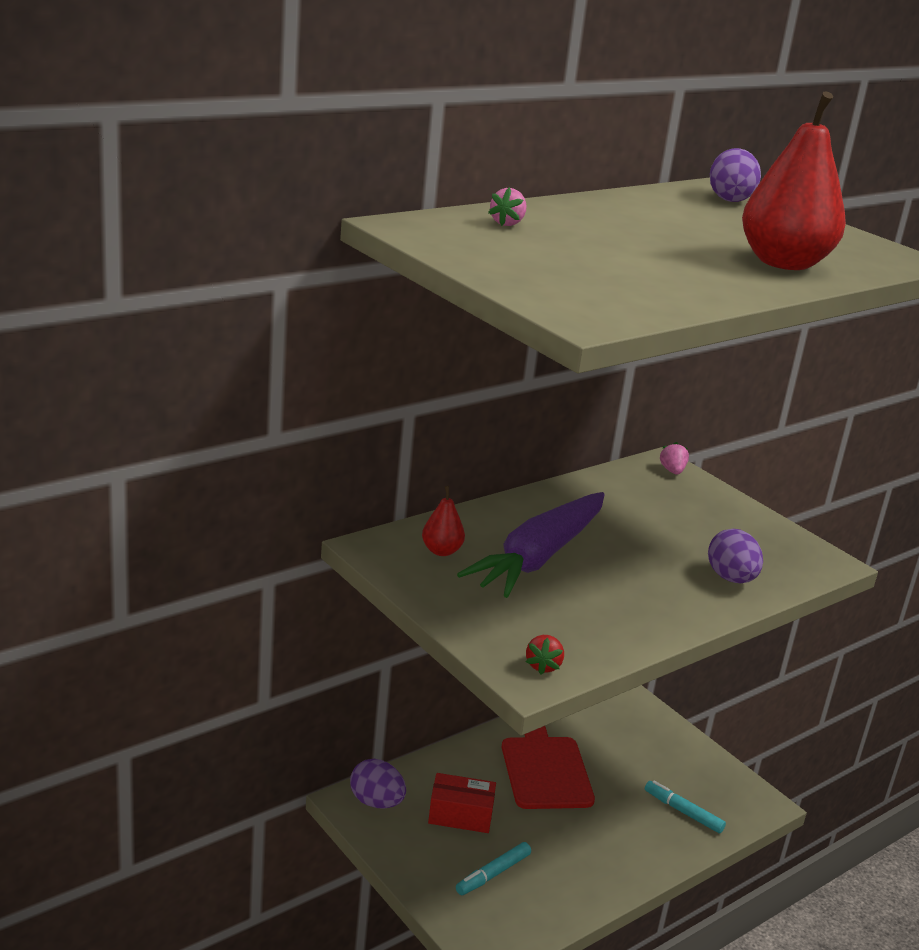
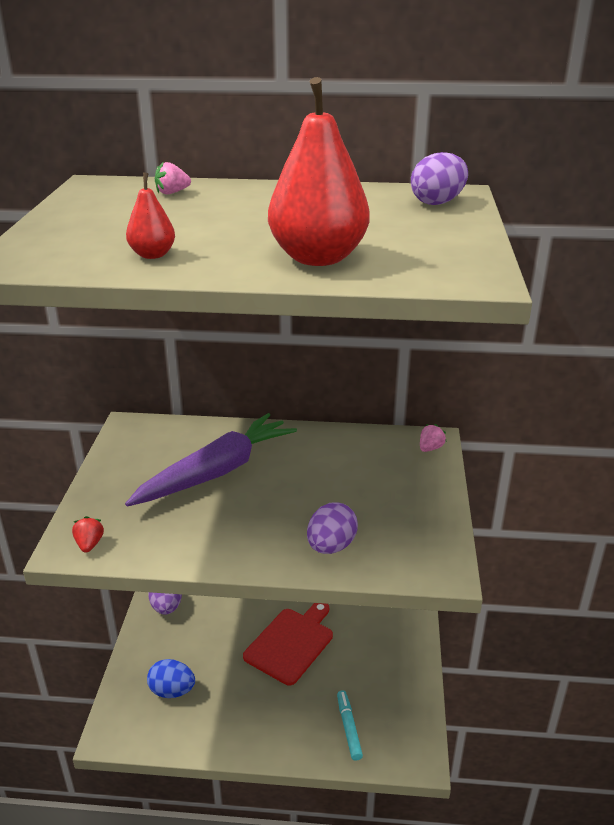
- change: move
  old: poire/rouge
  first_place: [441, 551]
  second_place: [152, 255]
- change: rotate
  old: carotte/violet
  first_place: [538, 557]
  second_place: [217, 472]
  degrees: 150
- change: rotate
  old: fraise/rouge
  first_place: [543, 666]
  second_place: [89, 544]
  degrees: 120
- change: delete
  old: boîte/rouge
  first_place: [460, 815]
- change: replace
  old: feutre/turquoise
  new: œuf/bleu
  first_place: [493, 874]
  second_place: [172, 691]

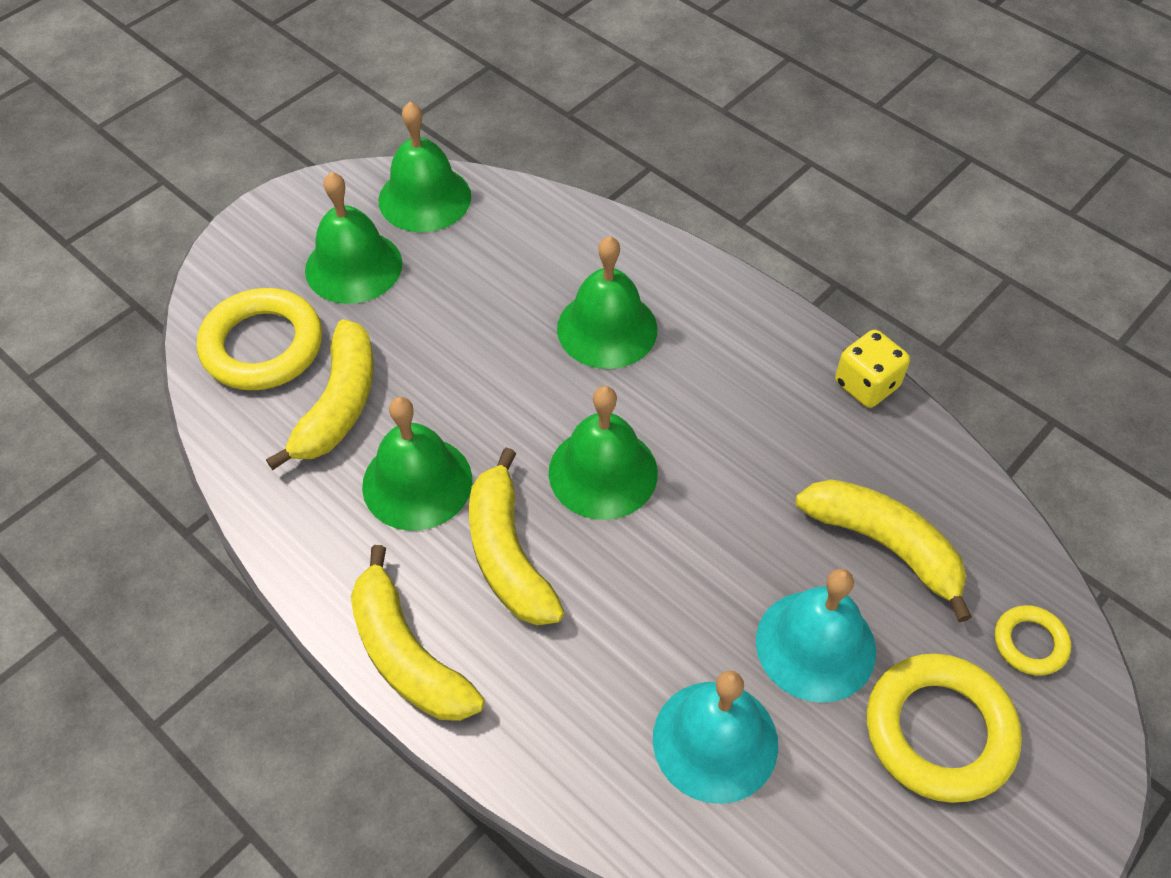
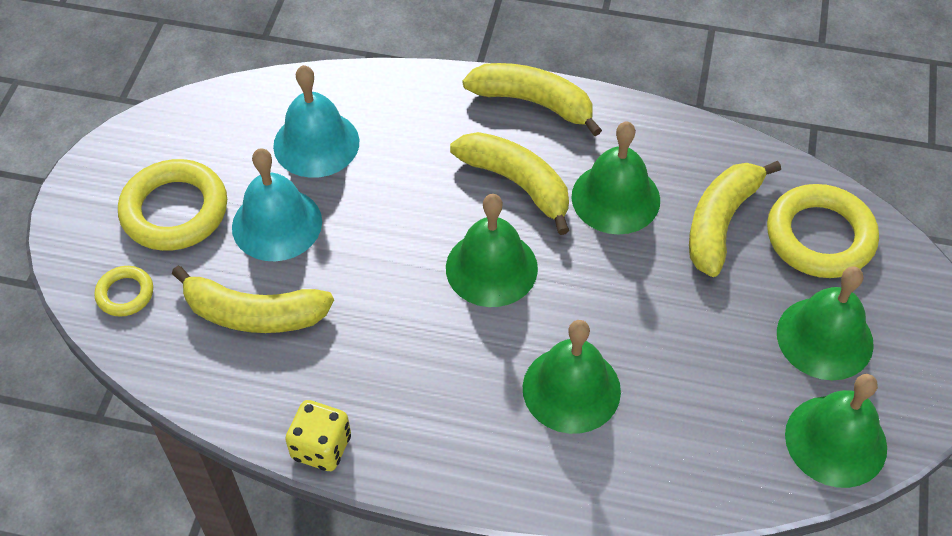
- change: rotate
  old: banane/jaune
  first_place: [339, 404]
  second_place: [720, 222]
  degrees: 45

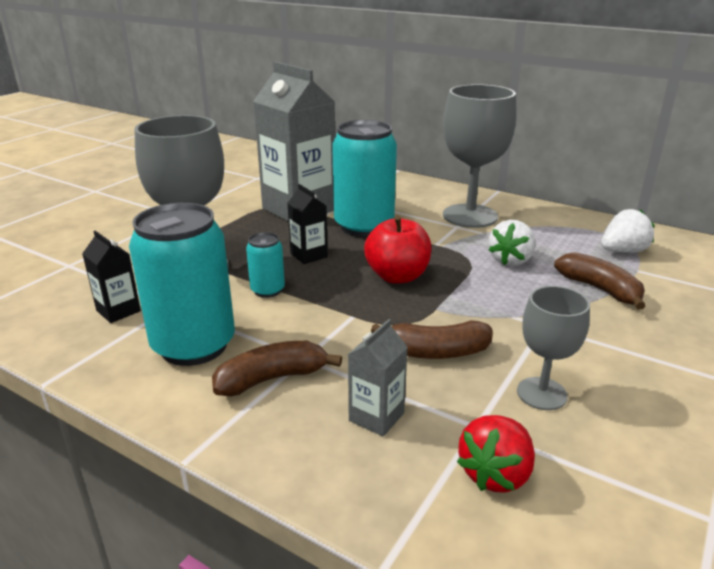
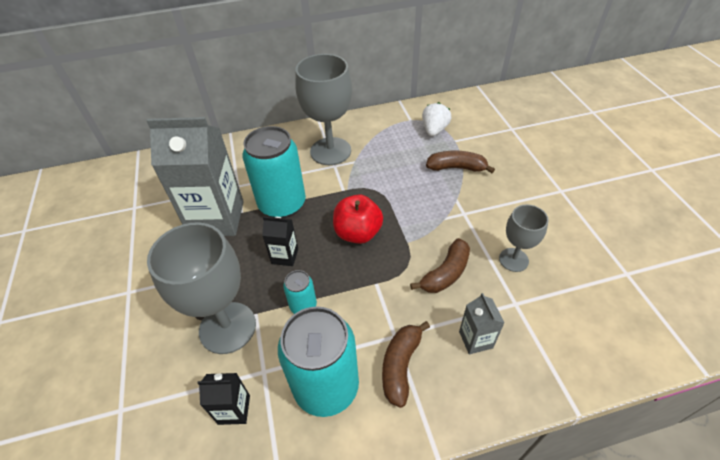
- change: delete
  old: fraise/blanc
  first_place: [511, 260]
- change: delete
  old: fraise/rouge
  first_place: [495, 474]

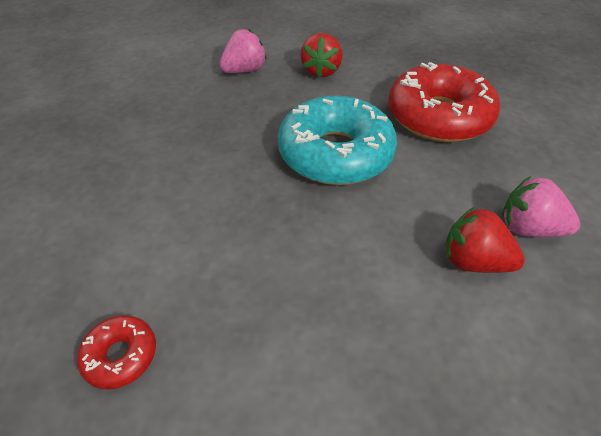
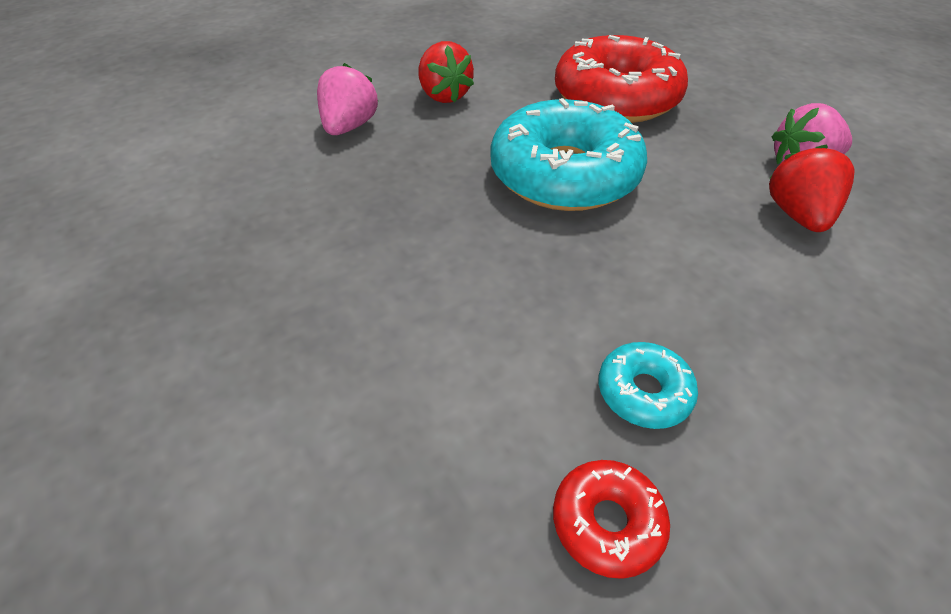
- change: rotate
  old: fraise/rouge
  first_place: [473, 261]
  second_place: [797, 215]
  degrees: 105
- change: insert
  new: beignet/turquoise
  second_place: [643, 392]

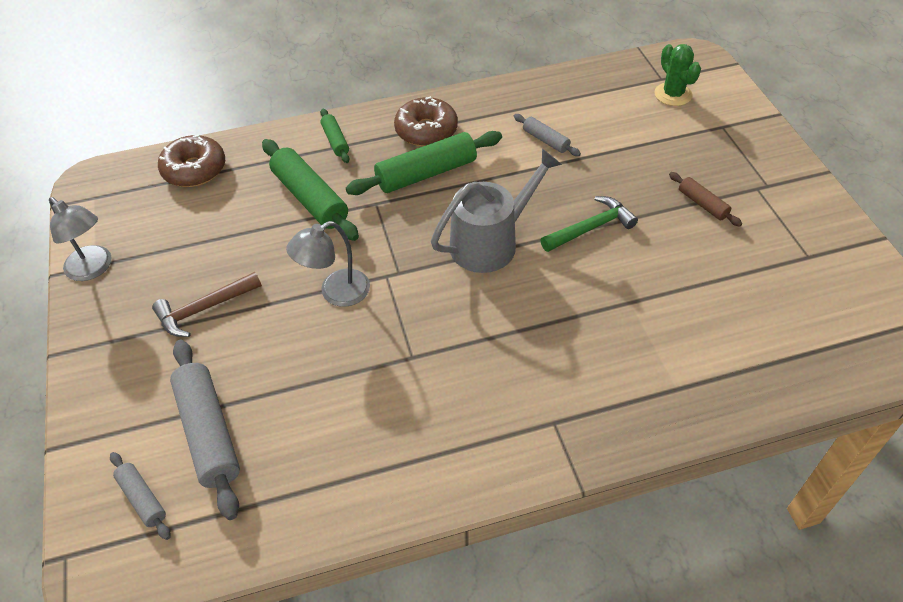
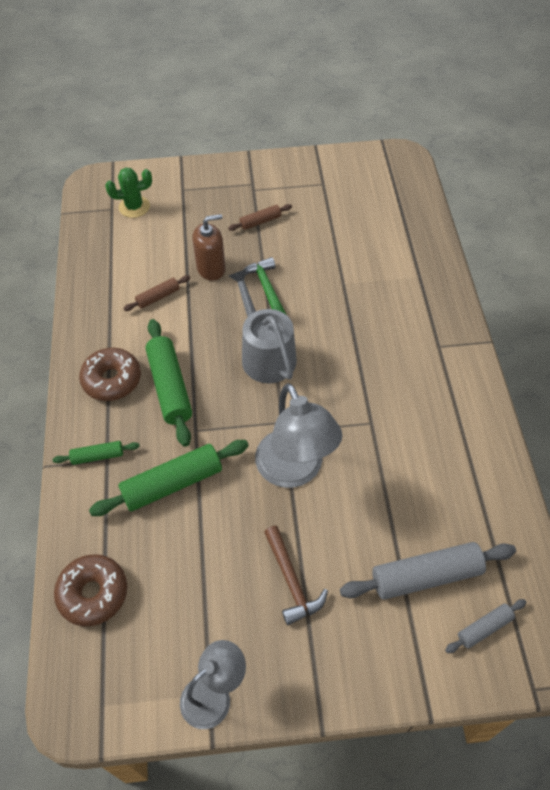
- change: recolor
  old: rouleau à pâtisserie/gris
  new: rouleau à pâtisserie/marron
  first_place: [545, 140]
  second_place: [158, 297]
- change: resize
  old: lampe/gris
  first_place: [336, 293]
  second_place: [295, 471]
  factor: 1.6
- change: insert
  new: distributeur de savon/marron
  second_place: [211, 268]

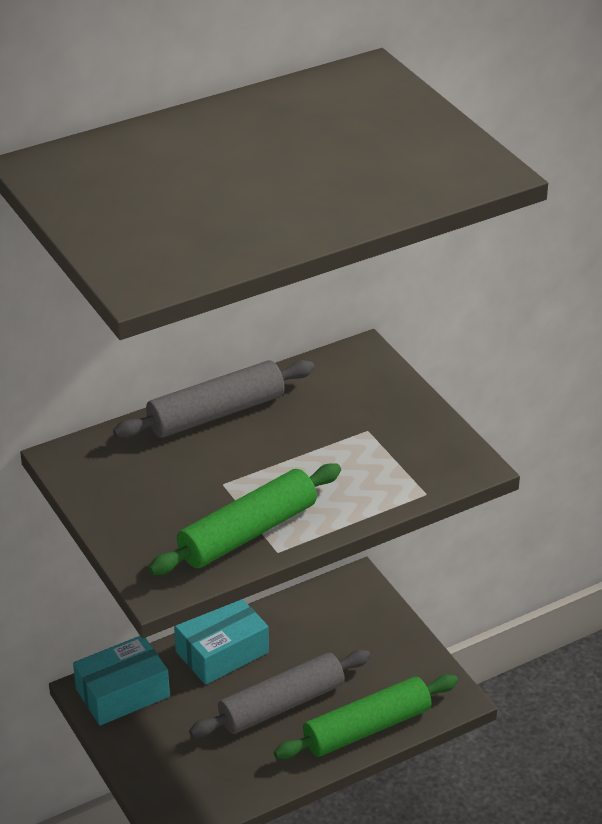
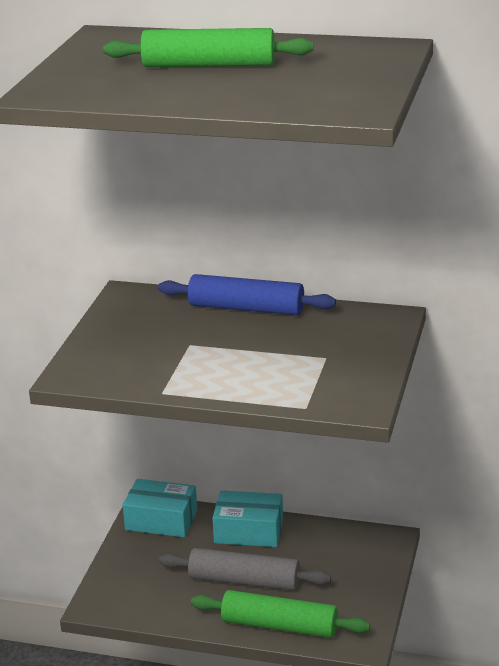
- change: recolor
  old: rouleau à pâtisserie/gris
  new: rouleau à pâtisserie/bleu
  first_place: [216, 413]
  second_place: [246, 308]
- change: move
  old: rouleau à pâtisserie/vert
  first_place: [248, 533]
  second_place: [208, 65]

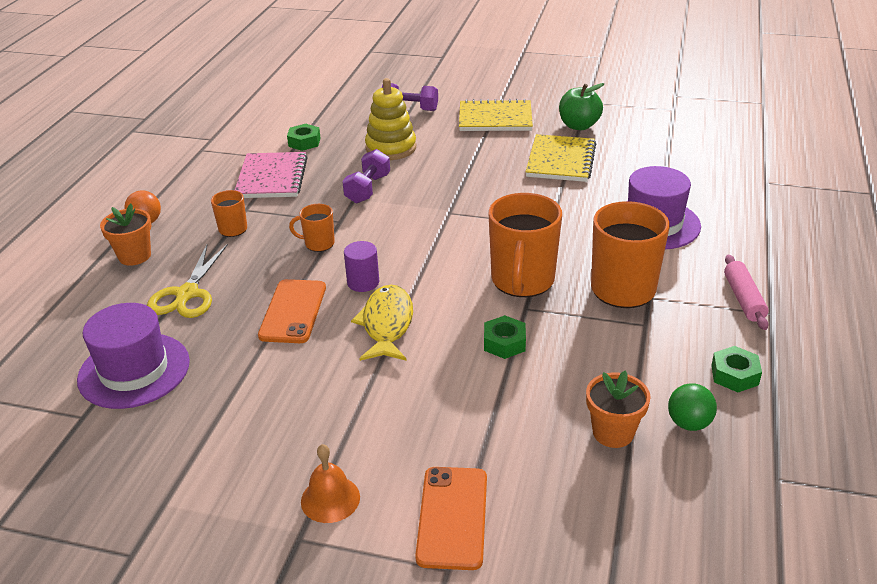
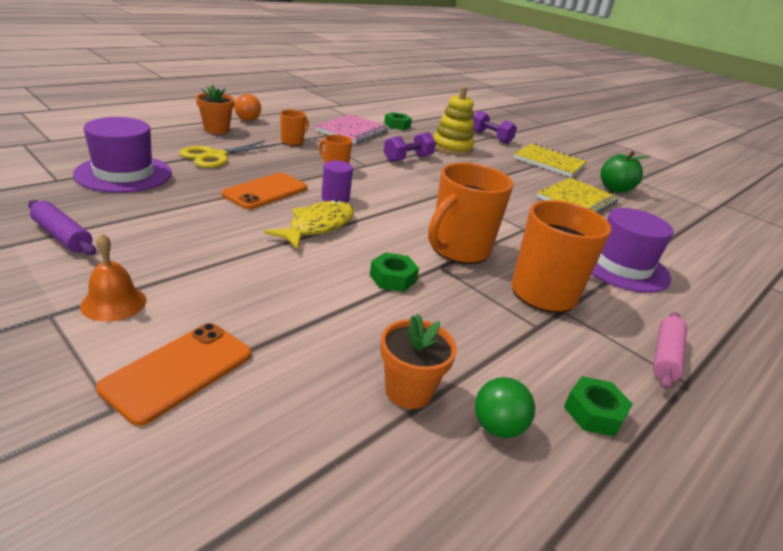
- change: insert
  new: rouleau à pâtisserie/violet
  second_place: [63, 236]

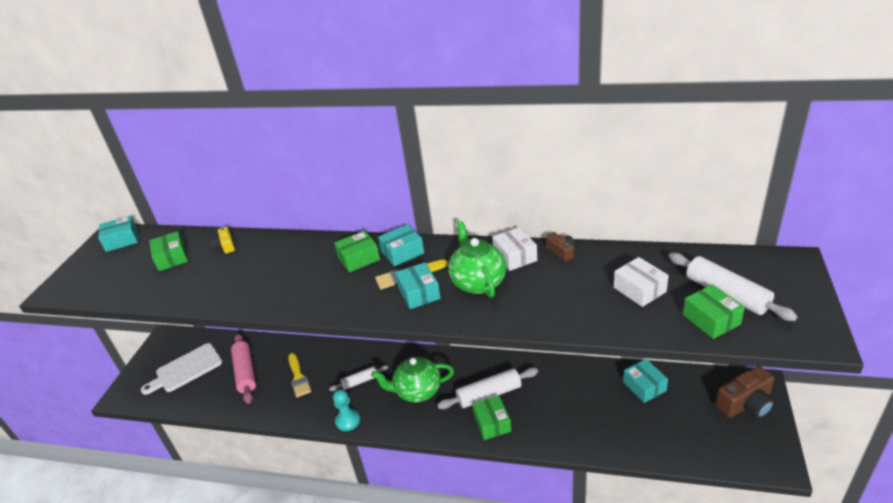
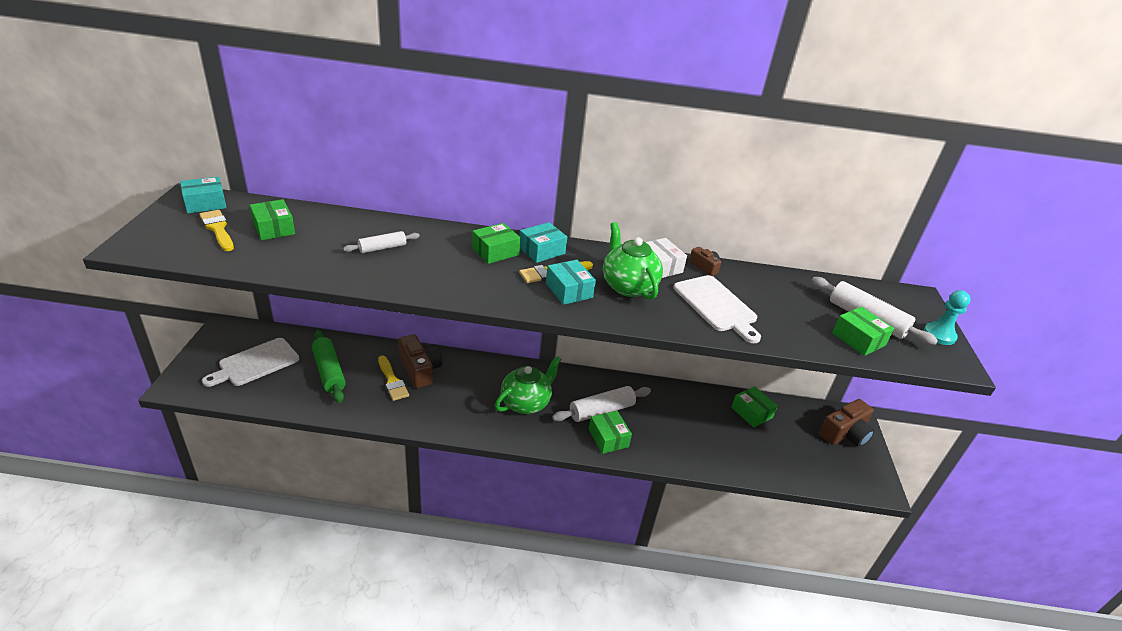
- change: delete
  old: appareil photo/jaune
  first_place: [226, 246]
- change: delete
  old: boîte/blanc
  first_place: [639, 289]
- change: recolor
  old: rouleau à pâtisserie/rose
  new: rouleau à pâtisserie/vert
  first_place: [245, 372]
  second_place: [329, 372]
- change: rotate
  old: théière/vert
  first_place: [417, 391]
  second_place: [526, 403]
  degrees: 150
- change: recolor
  old: boîte/turquoise
  new: boîte/vert
  first_place: [644, 386]
  second_place: [751, 413]
- change: move
  old: rouleau à pâtisserie/blanc
  first_place: [360, 381]
  second_place: [382, 248]
- change: move
  old: pion/turquoise
  first_place: [348, 420]
  second_place: [939, 335]
- change: insert
  new: pinceau/jaune
  second_place: [217, 229]
- change: insert
  new: planche à découper/blanc
  second_place: [716, 305]
- change: insert
  new: appareil photo/marron
  second_place: [420, 369]

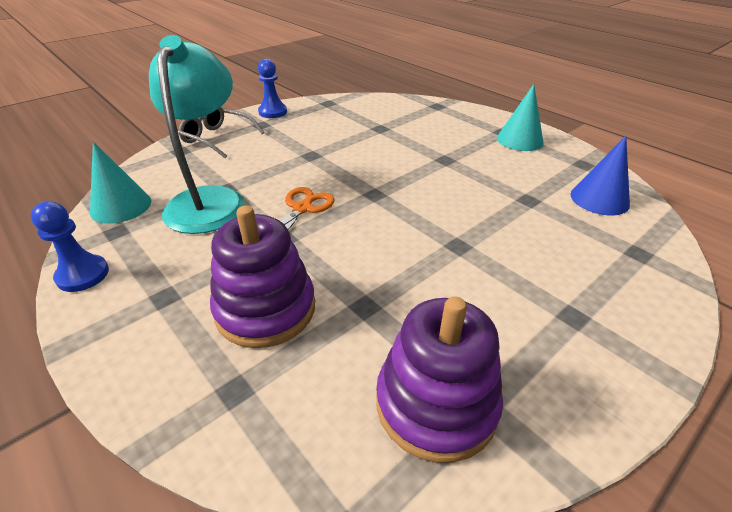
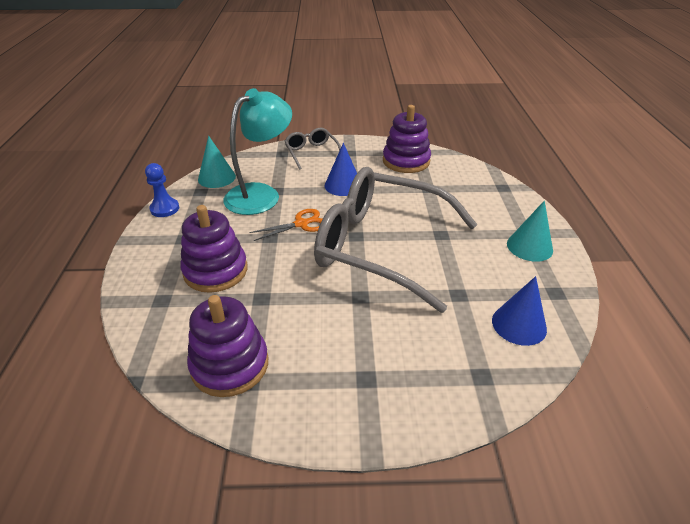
- change: delete
  old: pion/bleu
  first_place: [273, 112]
- change: insert
  new: jouet à empiler/violet
  second_place: [406, 161]
- change: insert
  new: cône/bleu
  second_place: [343, 185]
- change: insert
  new: lunettes/gris
  second_place: [381, 246]

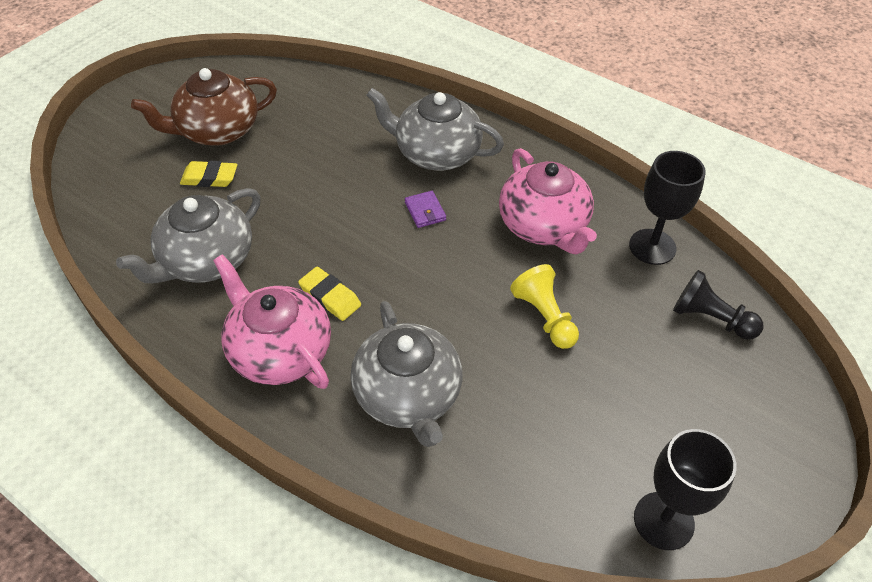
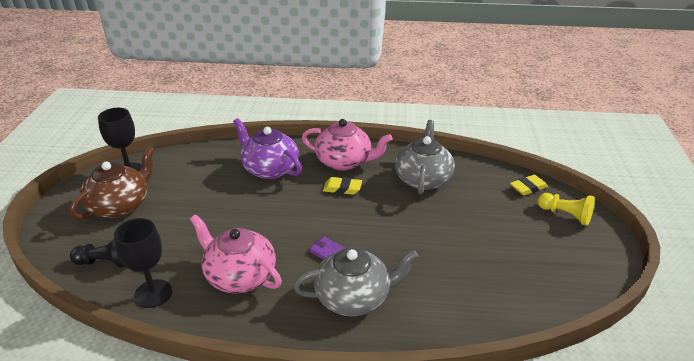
- change: move
  old: théière/marron
  first_place: [217, 130]
  second_place: [120, 205]
- change: move
  old: gomme/jaune
  first_place: [210, 178]
  second_place: [528, 188]
- change: move
  old: pion/jaune
  first_place: [544, 317]
  second_place: [565, 215]
- change: recolor
  old: théière/gris
  new: théière/violet
  first_place: [408, 395]
  second_place: [270, 169]

